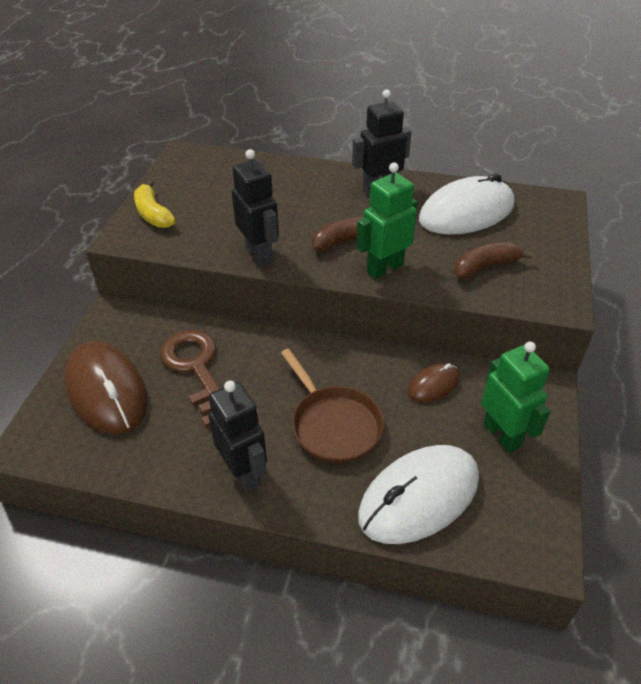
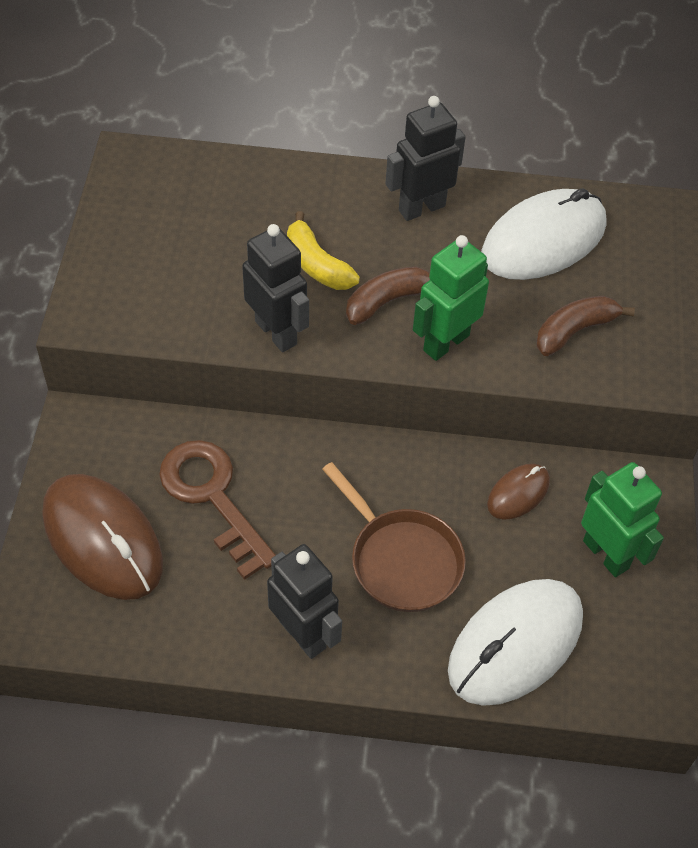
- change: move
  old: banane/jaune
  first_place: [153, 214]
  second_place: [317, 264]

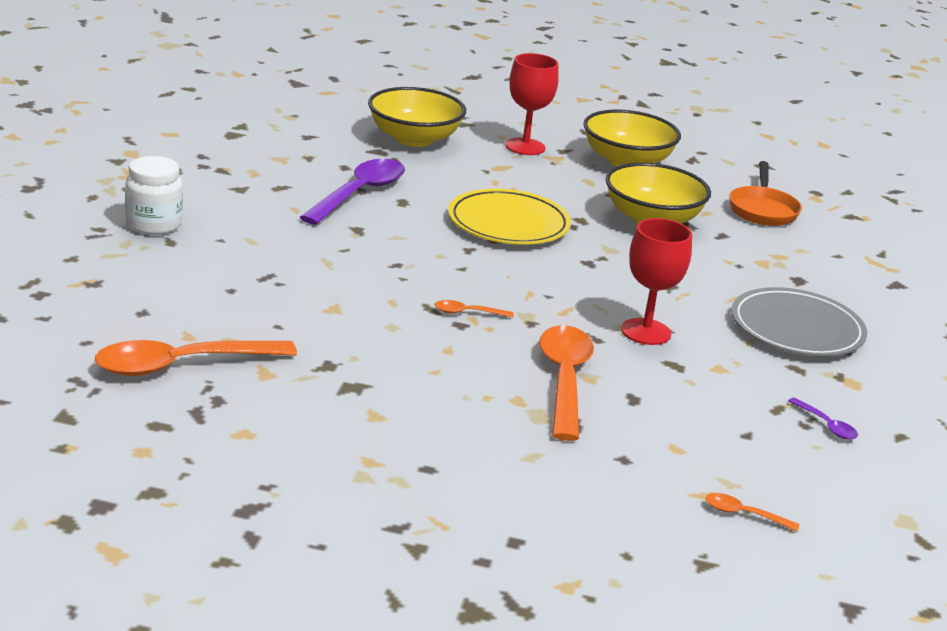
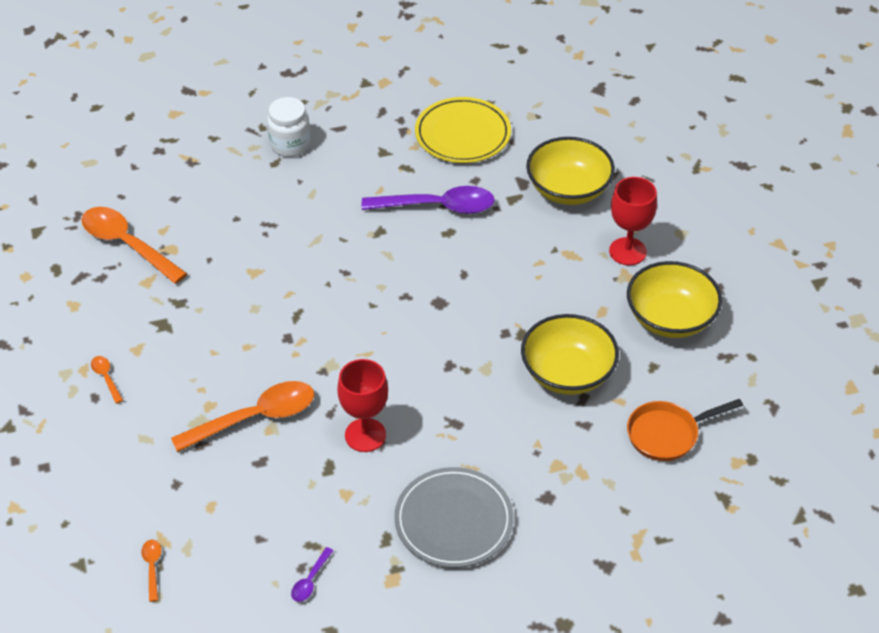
- change: move
  old: assiette/jaune
  first_place: [508, 223]
  second_place: [462, 134]
- change: move
  old: cuillère/orange
  first_place: [467, 313]
  second_place: [106, 378]

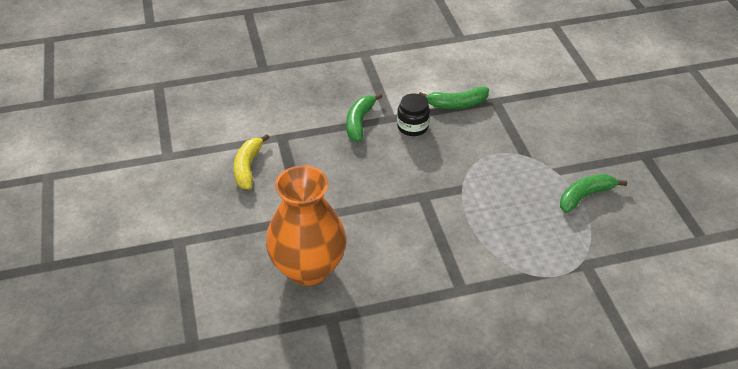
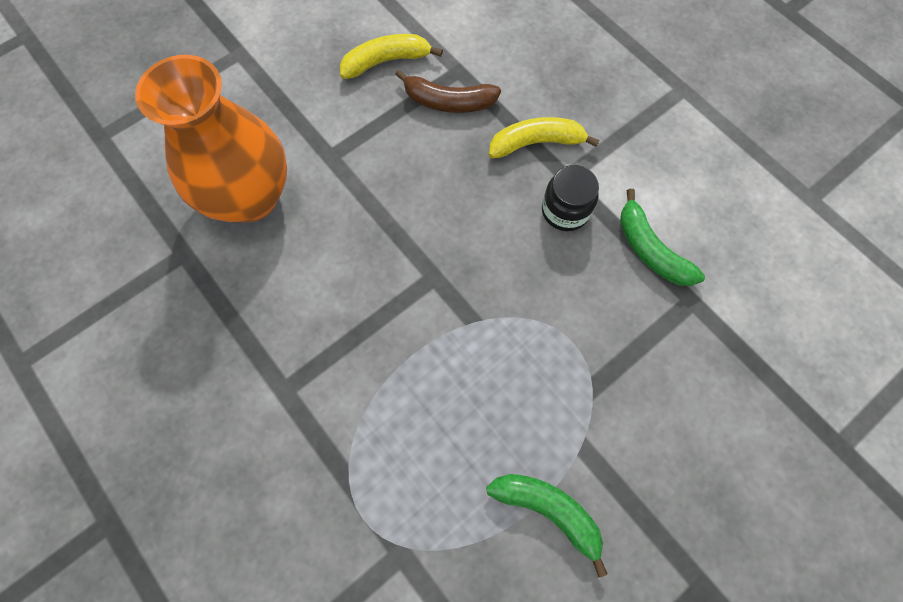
- change: recolor
  old: banane/vert
  new: banane/jaune
  first_place: [359, 122]
  second_place: [536, 143]
- change: insert
  new: banane/marron
  second_place: [448, 102]

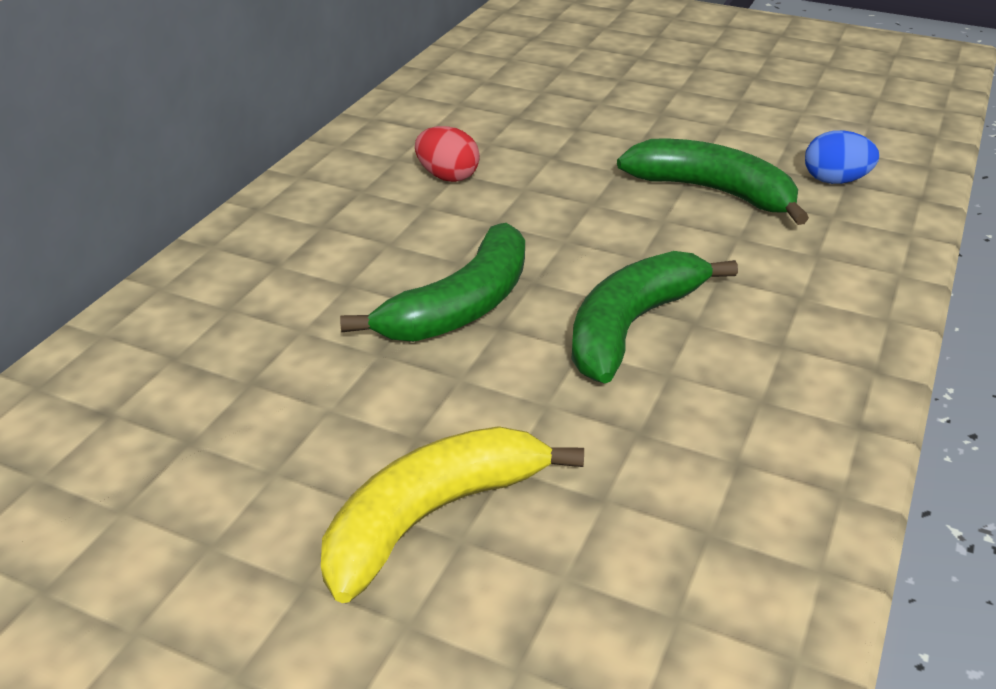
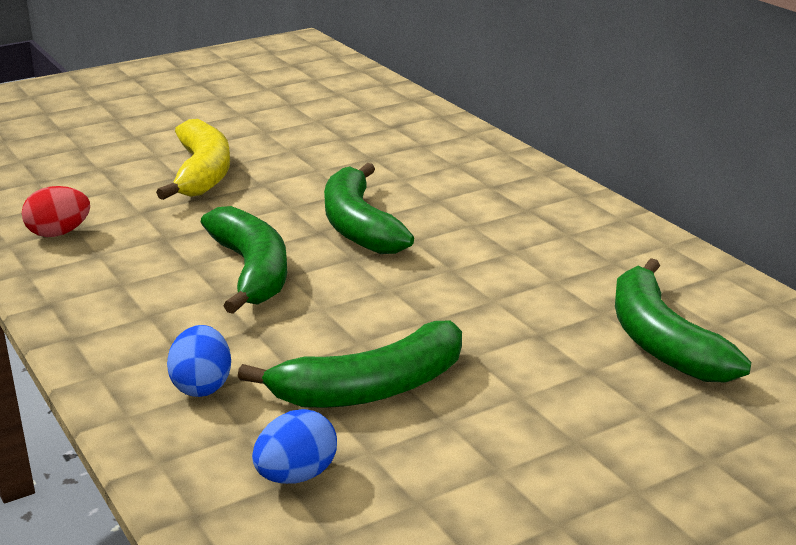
- change: move
  old: œuf/rouge
  first_place: [447, 176]
  second_place: [59, 233]
- change: insert
  new: banane/vert
  second_place: [662, 341]
- change: insert
  new: œuf/bleu
  second_place: [202, 386]

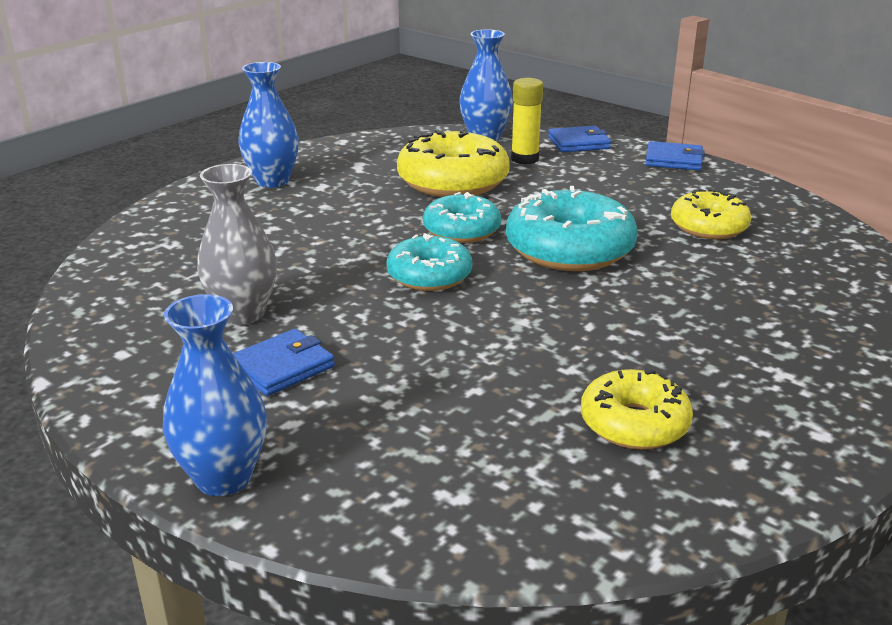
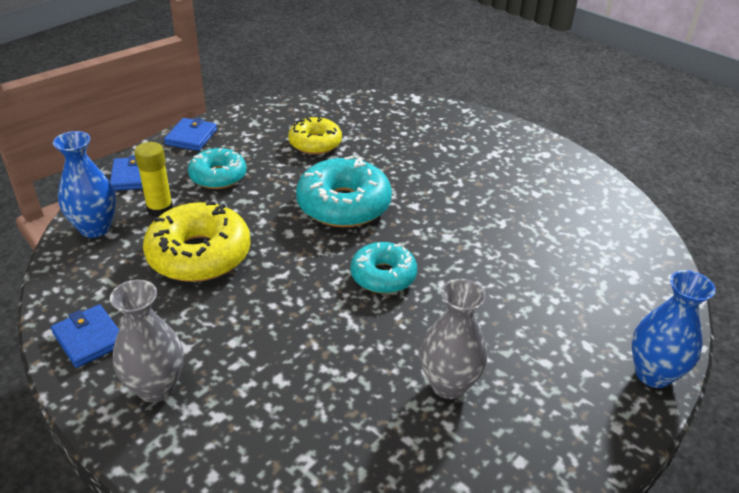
- change: recolor
  old: vase/bleu
  new: vase/gris
  first_place: [272, 181]
  second_place: [156, 387]
- change: move
  old: beignet/turquoise
  first_place: [461, 230]
  second_place: [218, 176]
- change: move
  old: portefeuille/bleu
  first_place: [282, 367]
  second_place: [89, 338]
- change: delete
  old: beignet/jaune
  first_place: [634, 423]

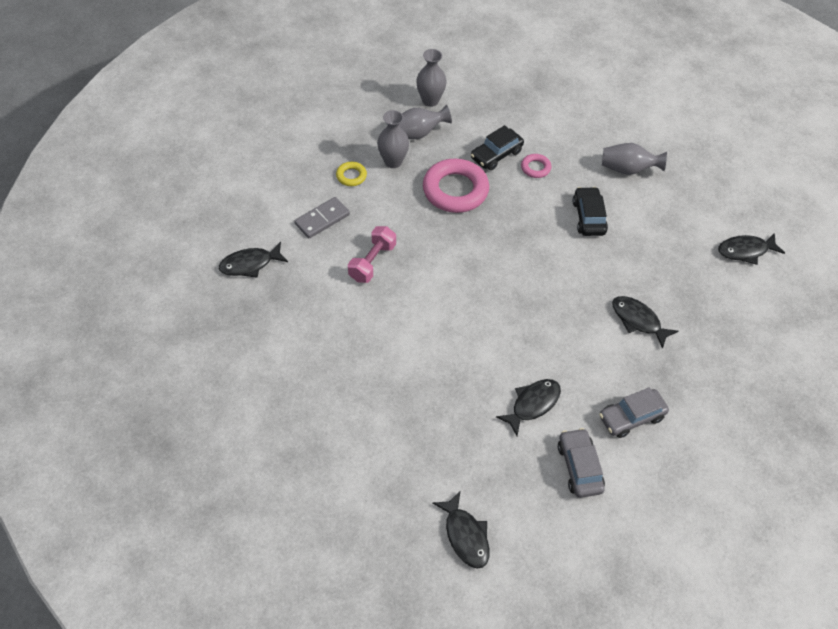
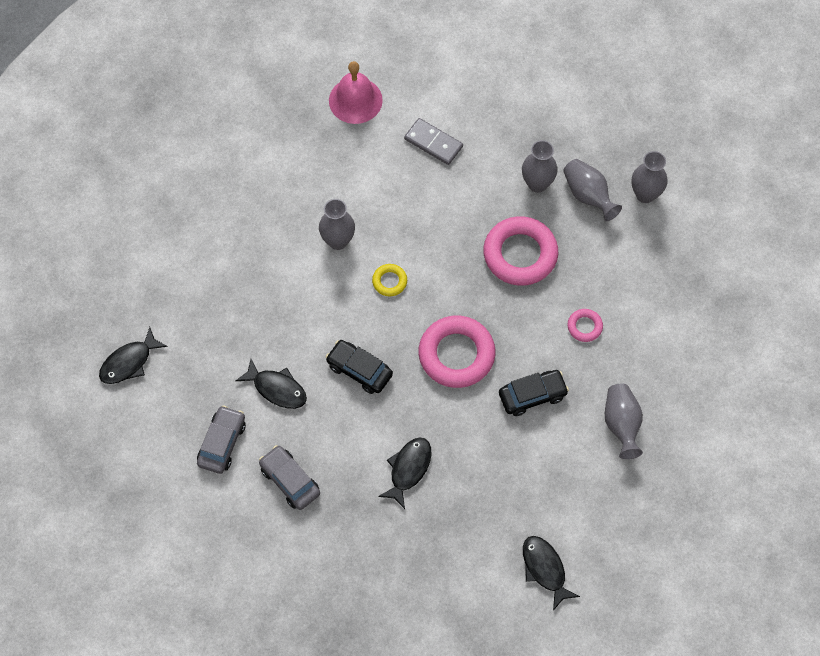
- change: move
  old: voiture/noir
  first_place: [496, 155]
  second_place: [359, 370]
- change: move
  old: anneau/jaune
  first_place: [351, 176]
  second_place: [389, 281]
- change: delete
  old: haltère/rose
  first_place: [372, 262]
- change: replace
  old: poisson/noir
  new: cloche/rose
  first_place: [250, 264]
  second_place: [355, 100]
- change: rotate
  old: voiture/gris
  first_place: [579, 467]
  second_place: [222, 443]
  degrees: -45
- change: insert
  new: vase/gris
  second_place: [338, 241]
- change: insert
  new: anneau/rose
  second_place: [456, 355]

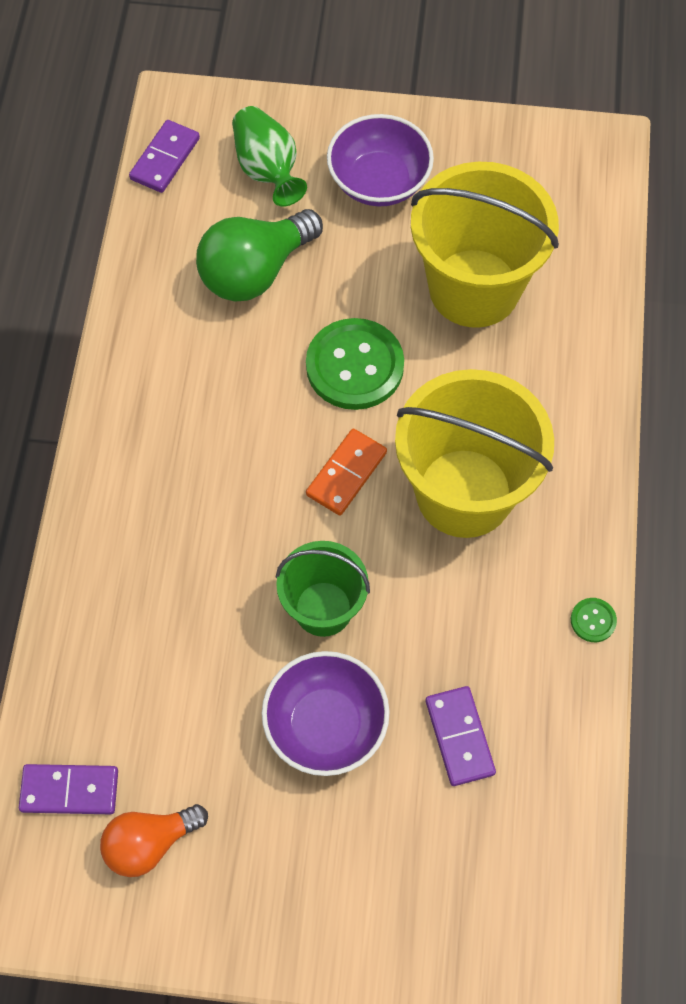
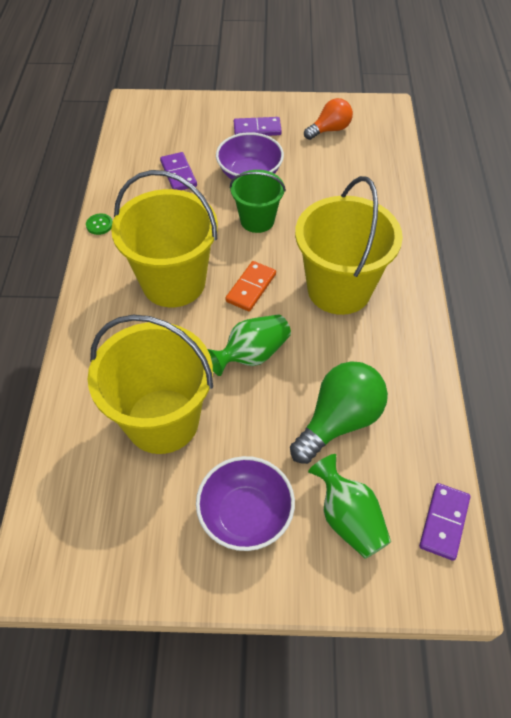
- change: replace
  old: bouton/vert
  new: vase/vert
  first_place: [354, 366]
  second_place: [252, 355]
- change: move
  old: domino/violet
  first_place: [70, 790]
  second_place: [257, 129]
- change: insert
  new: seau/jaune
  second_place: [339, 289]

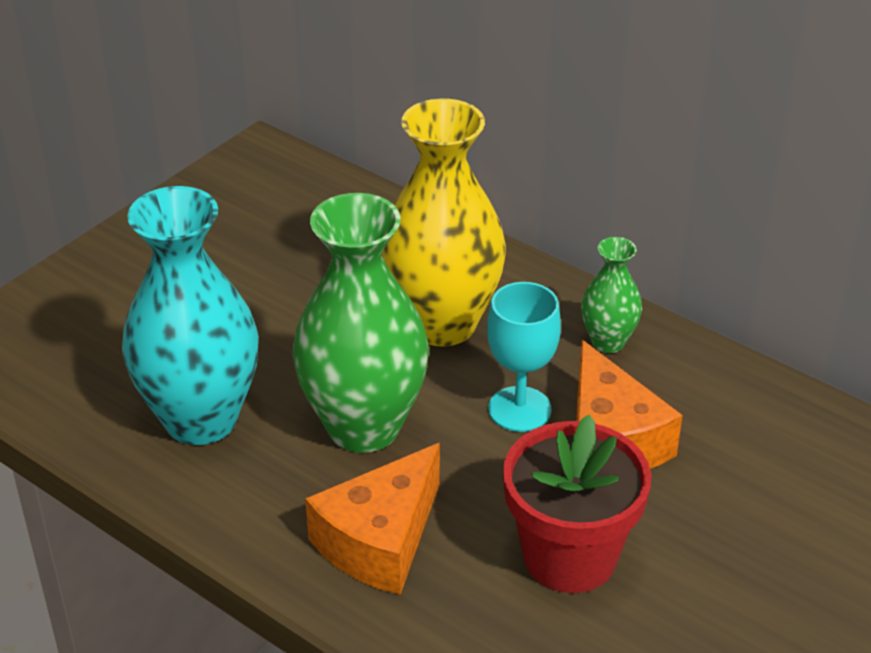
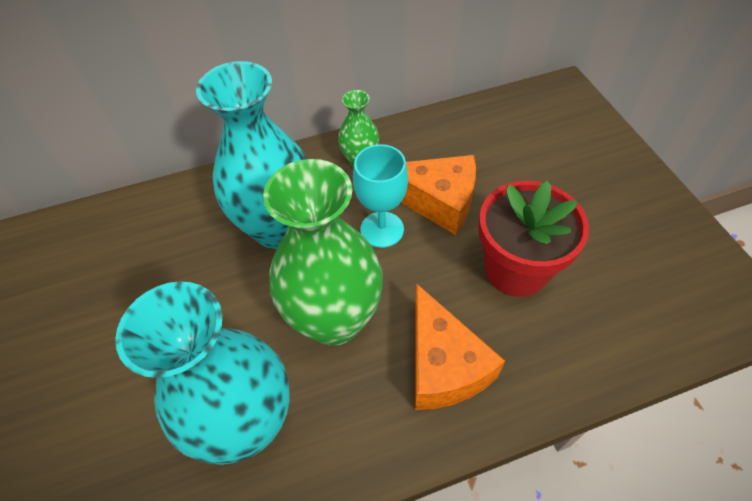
- change: recolor
  old: vase/jaune
  new: vase/turquoise
  first_place: [442, 324]
  second_place: [278, 228]

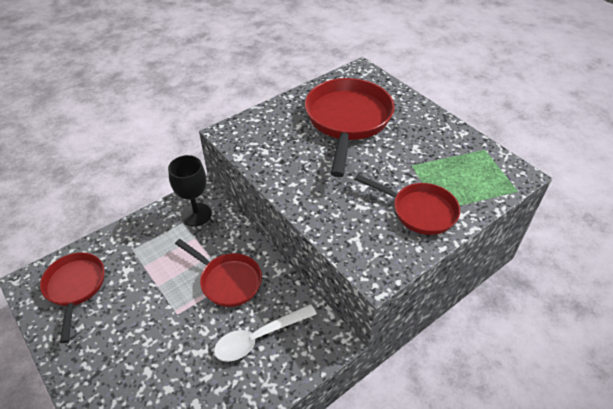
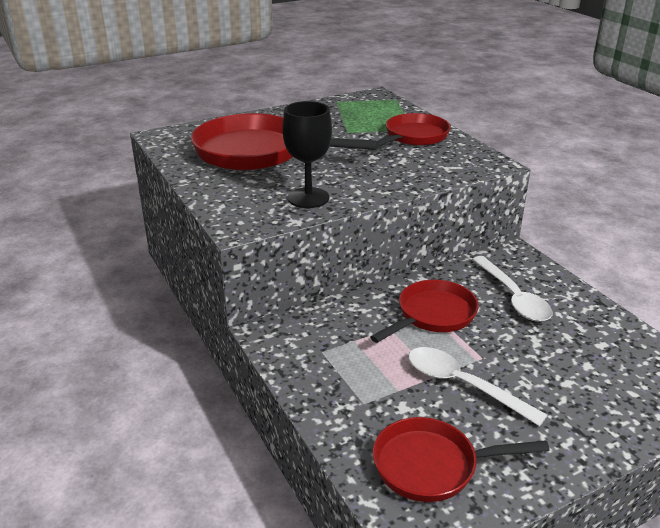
- change: move
  old: verre à pied/noir
  first_place: [196, 214]
  second_place: [308, 198]
- change: insert
  new: cuillère/blanc
  second_place: [463, 385]

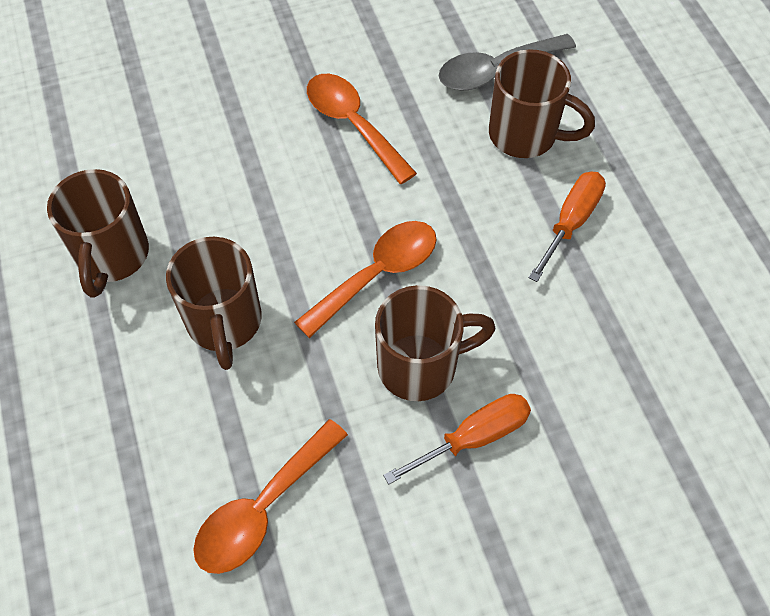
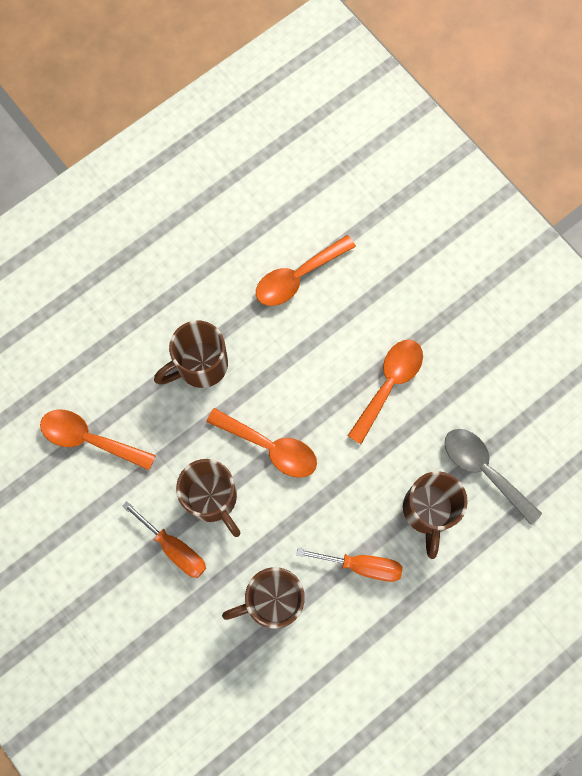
- change: move
  old: tasse/marron
  first_place: [112, 256]
  second_place: [272, 599]
- change: insert
  new: cuillère/orange
  second_place: [298, 277]

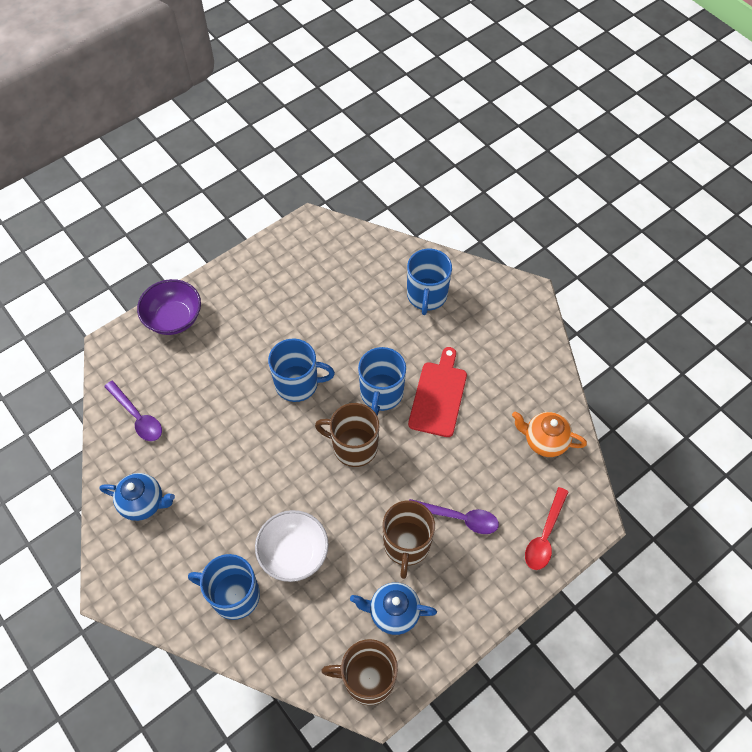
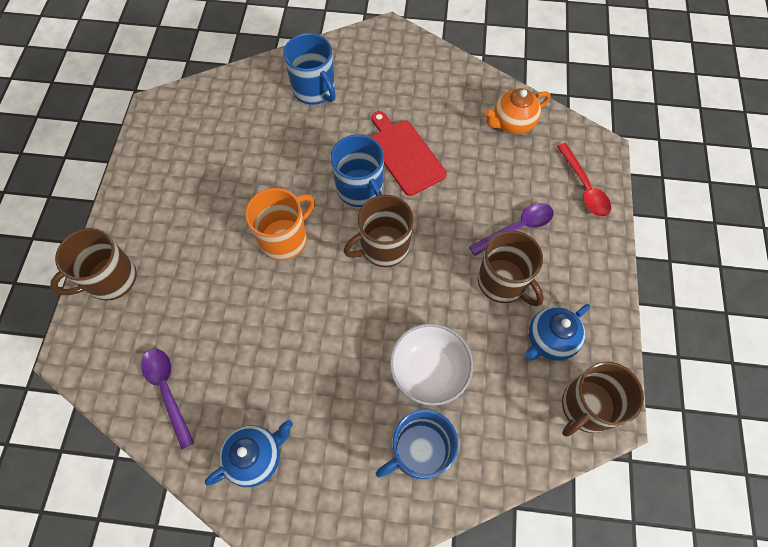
- change: replace
  old: bol/violet
  new: tasse/marron
  first_place: [174, 318]
  second_place: [110, 279]
- change: recolor
  old: tasse/bleu
  new: tasse/orange
  first_place: [298, 383]
  second_place: [284, 238]
- change: rotate
  old: cuillère/violet
  first_place: [137, 416]
  second_place: [167, 390]
  degrees: -120

